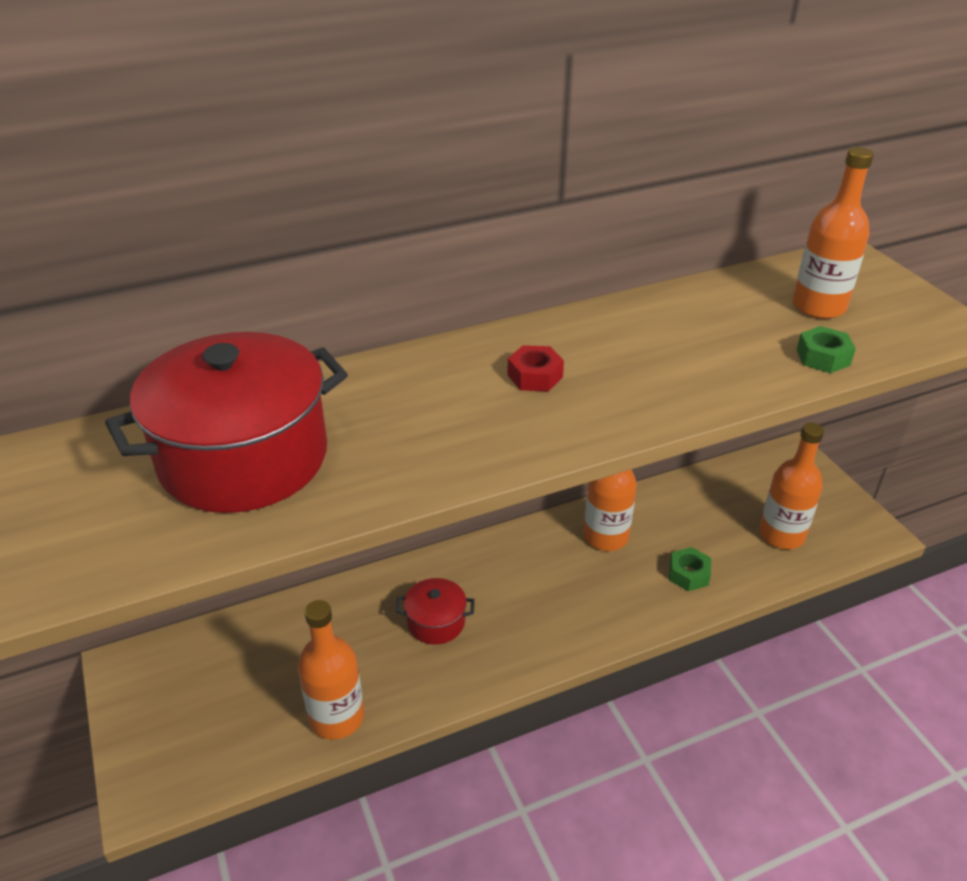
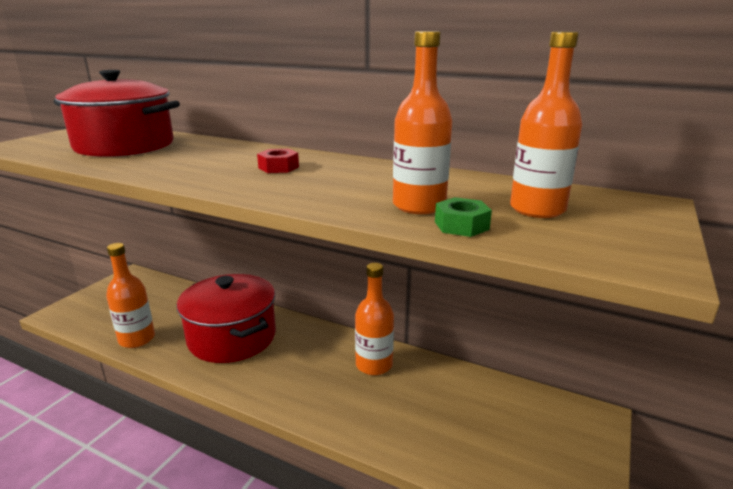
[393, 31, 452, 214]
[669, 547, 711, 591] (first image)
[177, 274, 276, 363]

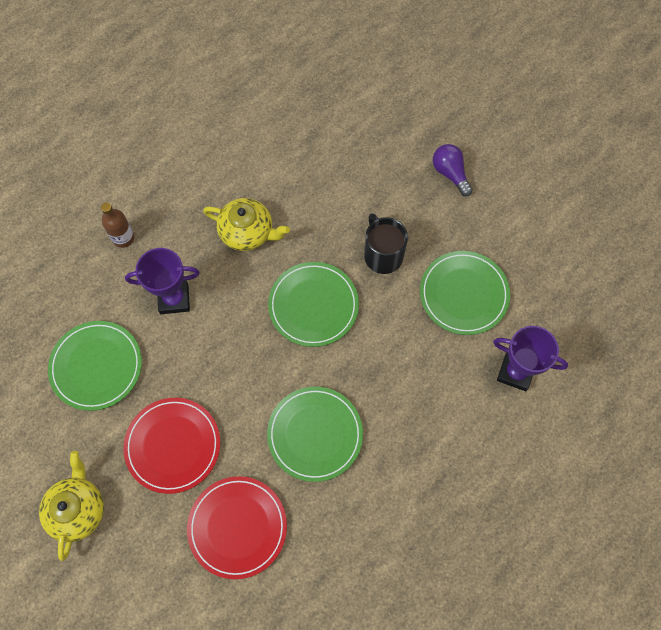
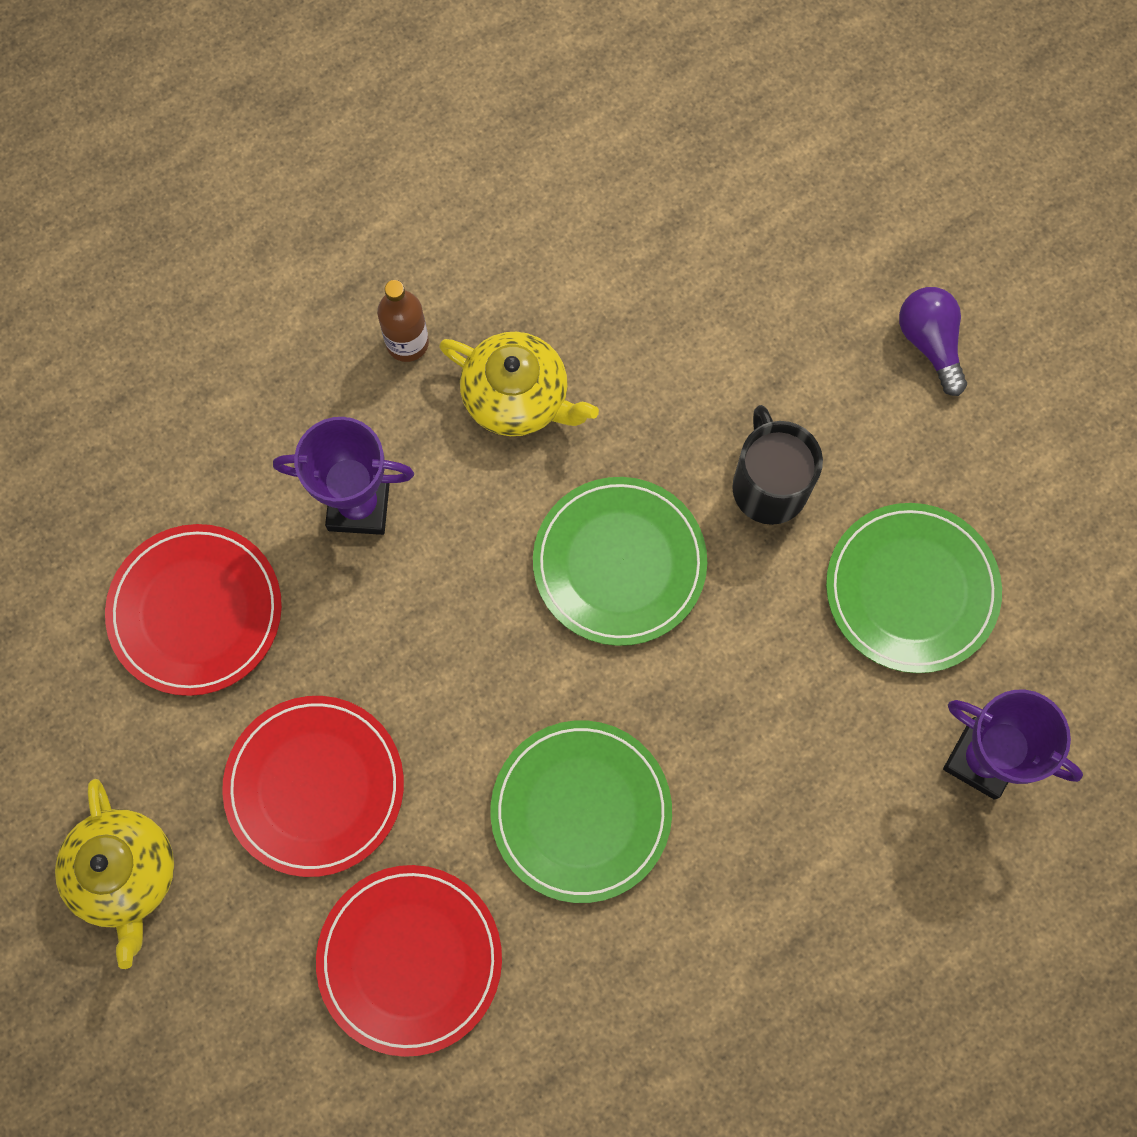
[377, 280, 429, 362]
[105, 524, 282, 696]
[55, 779, 174, 969]

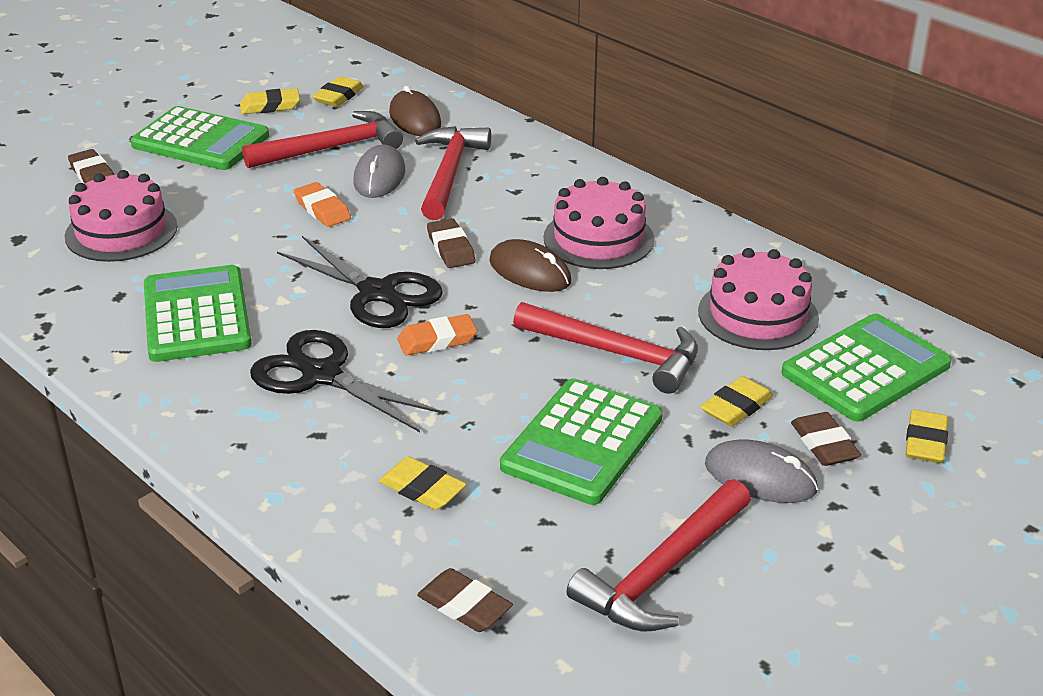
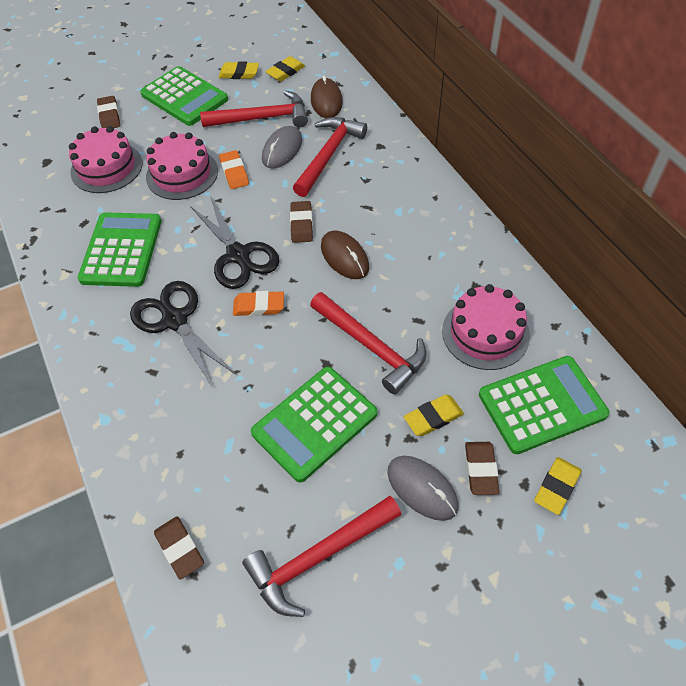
[146, 132, 218, 200]
[379, 456, 466, 510] (first image)

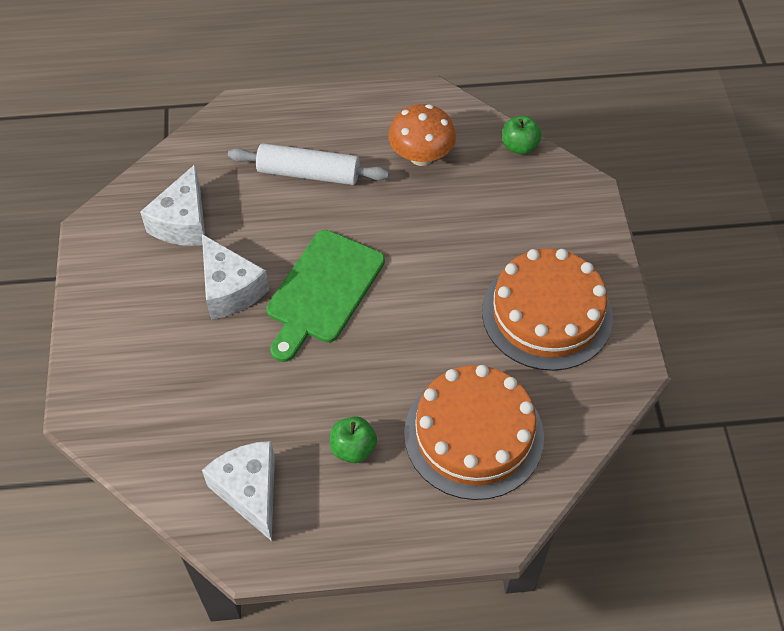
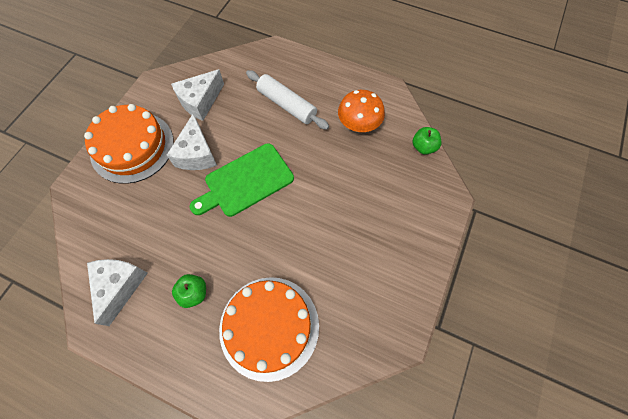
[84, 104, 174, 184]

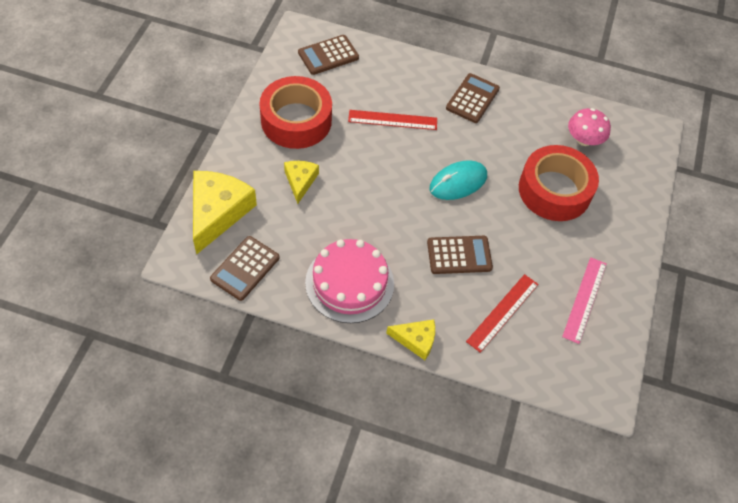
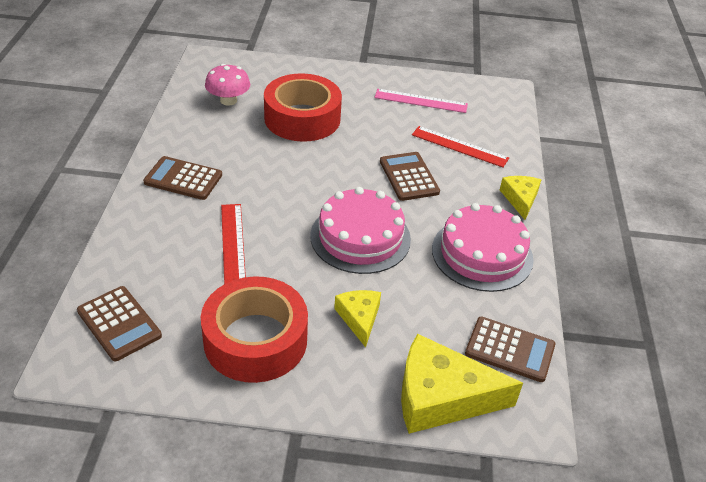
[429, 160, 487, 200] (first image)
[334, 290, 381, 347]
[310, 187, 411, 274]

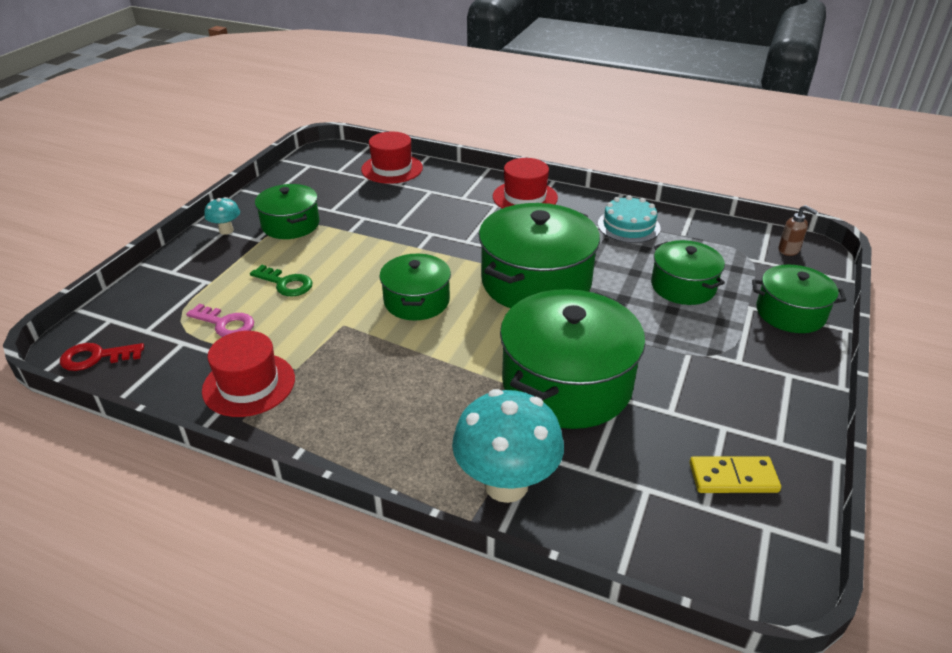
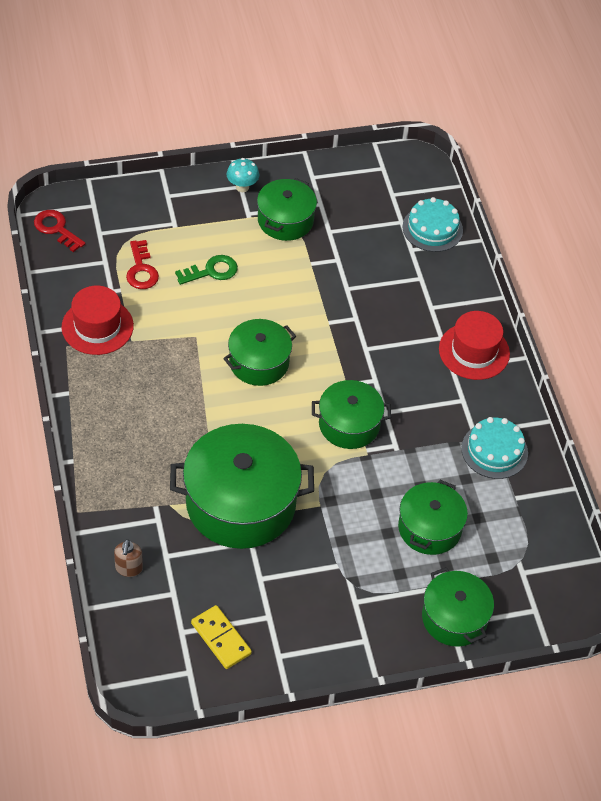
[403, 197, 463, 252]
[312, 380, 391, 449]
[114, 539, 143, 577]
[175, 255, 238, 285]
[126, 240, 159, 289]
[452, 389, 564, 503] (first image)

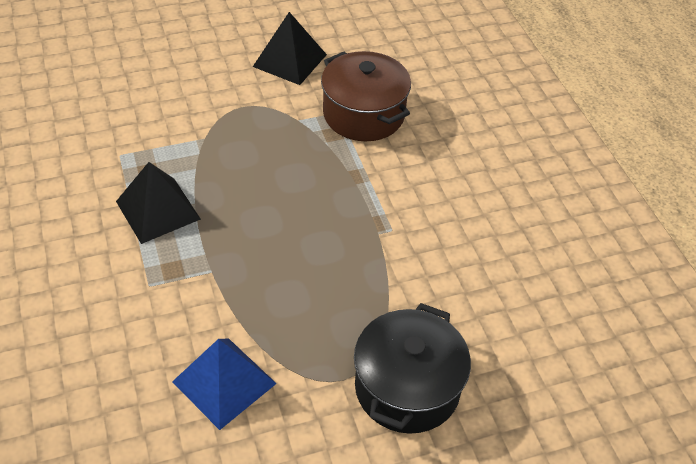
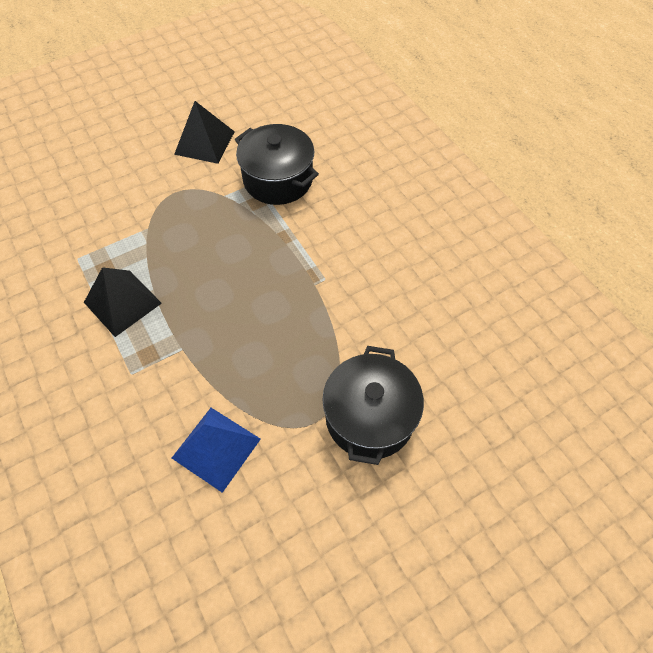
[235, 124, 319, 205]

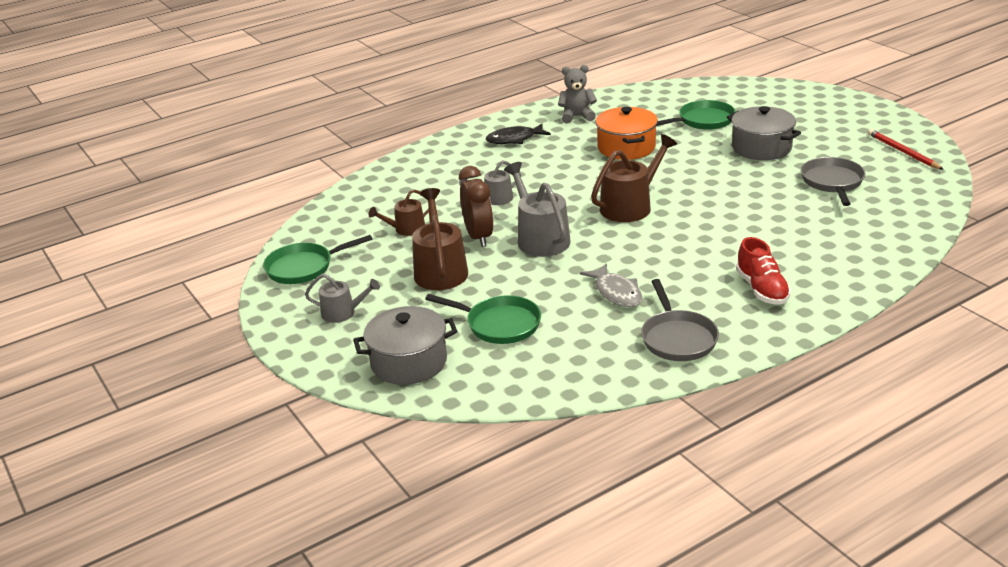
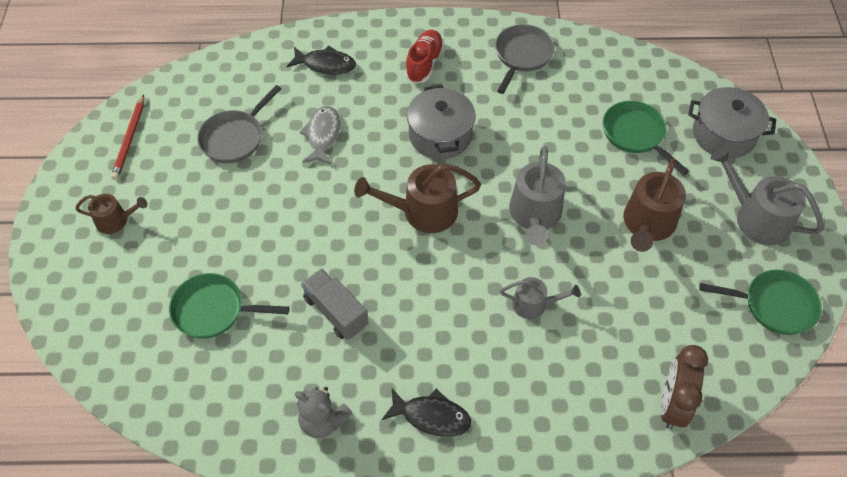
[407, 85, 476, 159]
[301, 269, 368, 340]
[661, 345, 708, 429]
[75, 194, 147, 234]
[299, 106, 340, 165]
[711, 147, 824, 246]
[287, 46, 356, 75]

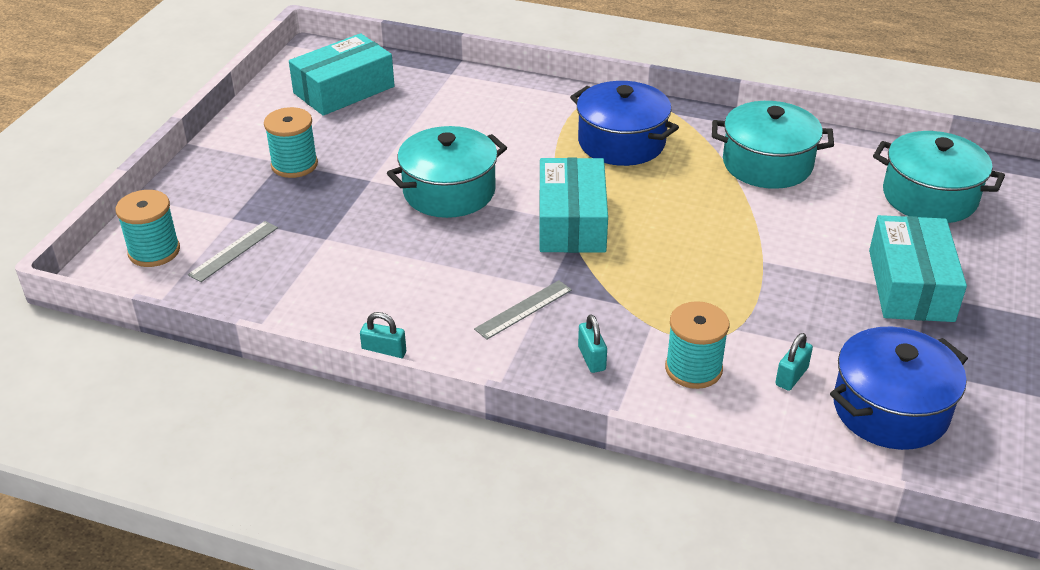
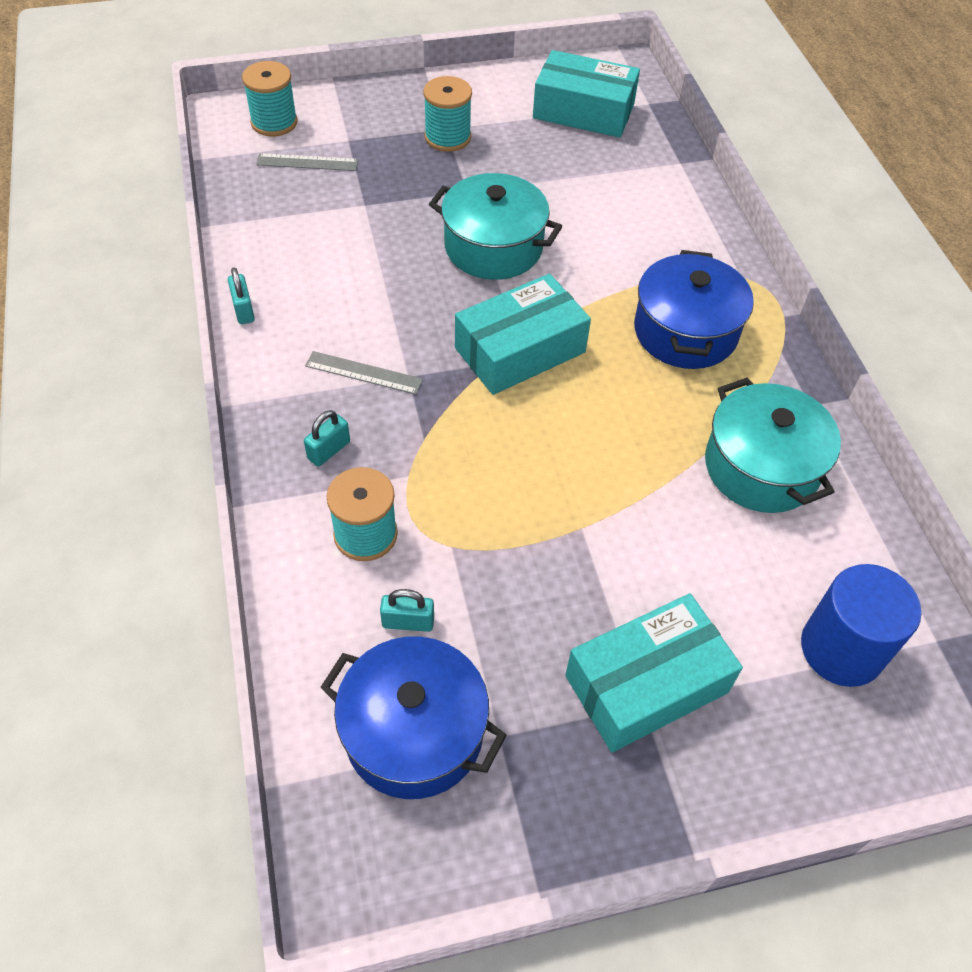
[801, 564, 921, 687]

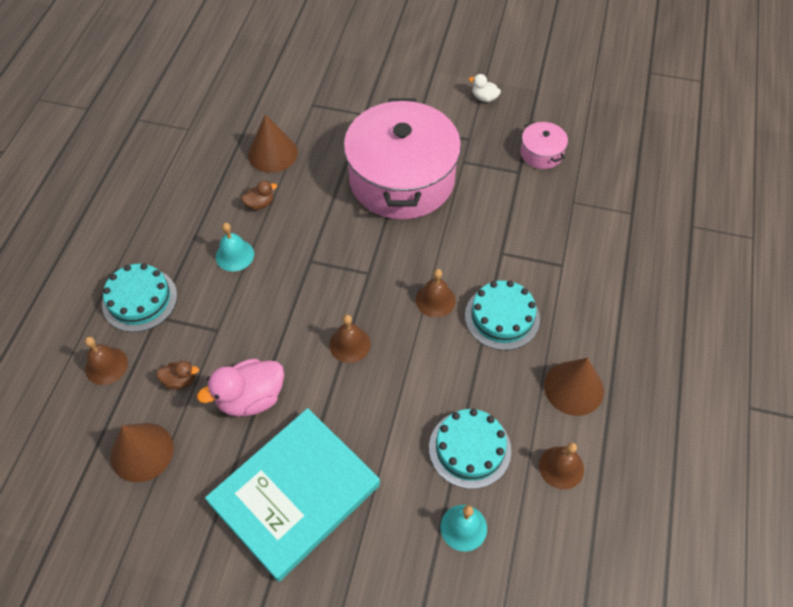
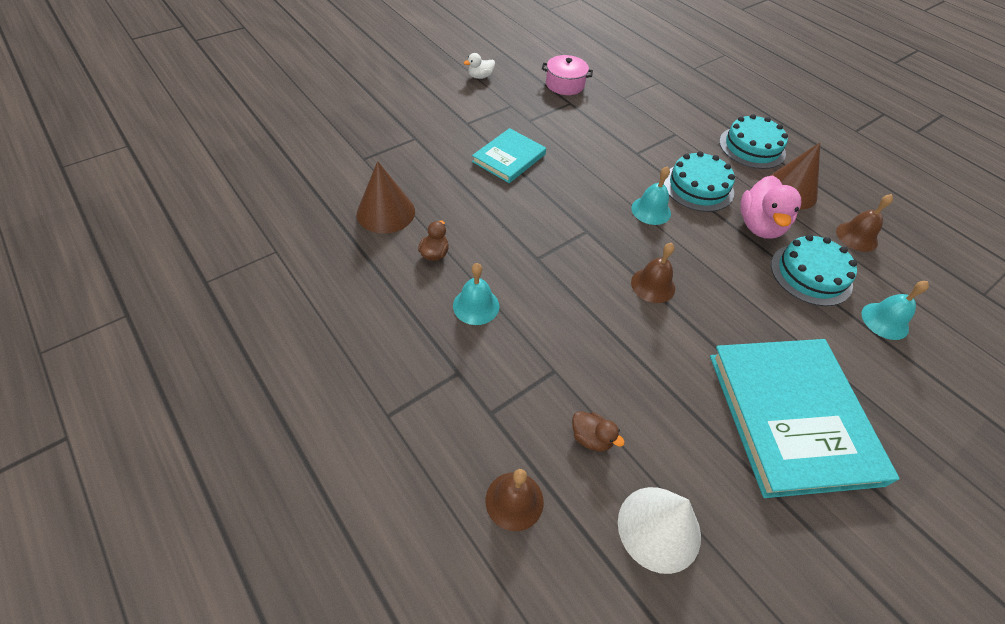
[472, 128, 546, 183]
[719, 114, 788, 169]
[631, 166, 671, 225]
[740, 175, 801, 239]
[572, 411, 625, 452]
[618, 487, 701, 574]

